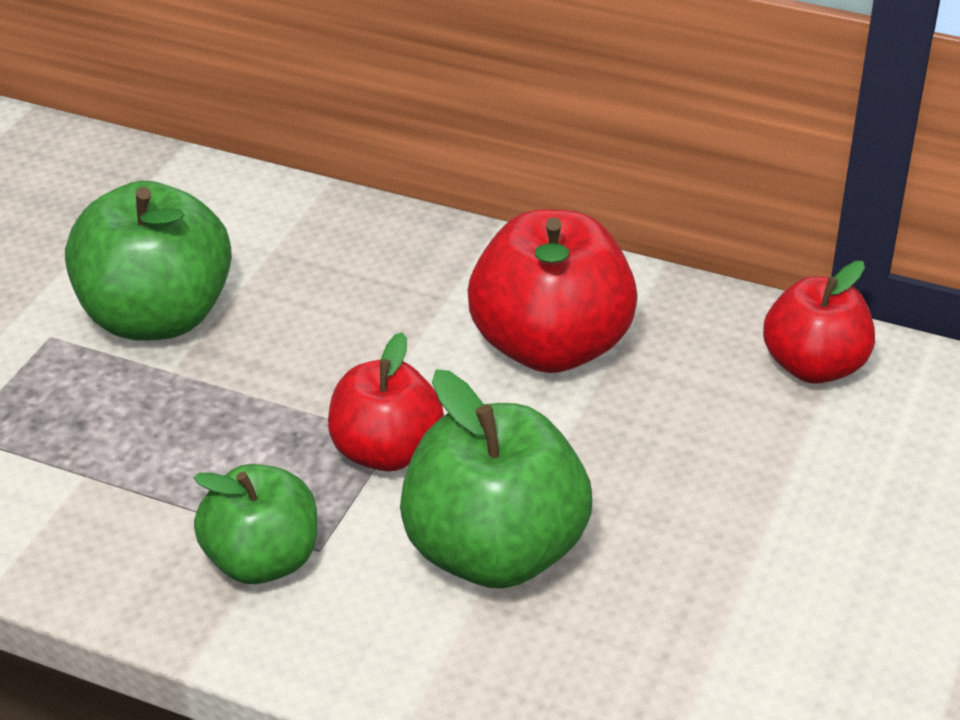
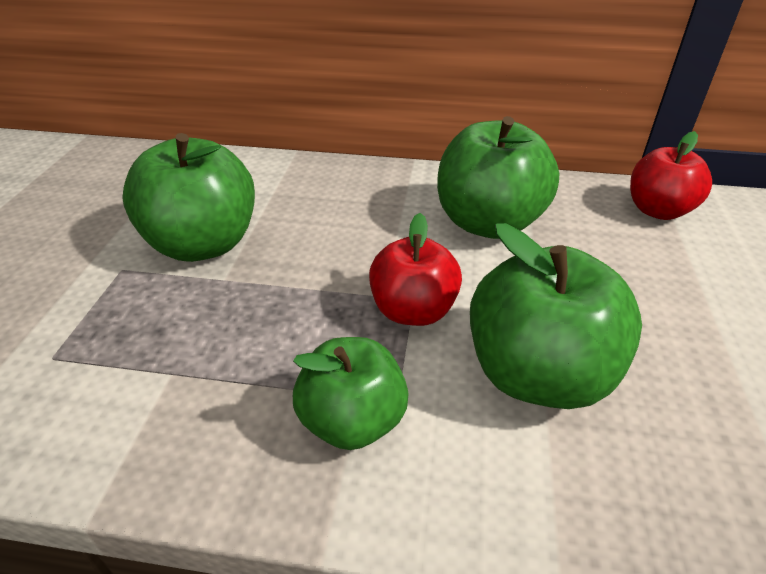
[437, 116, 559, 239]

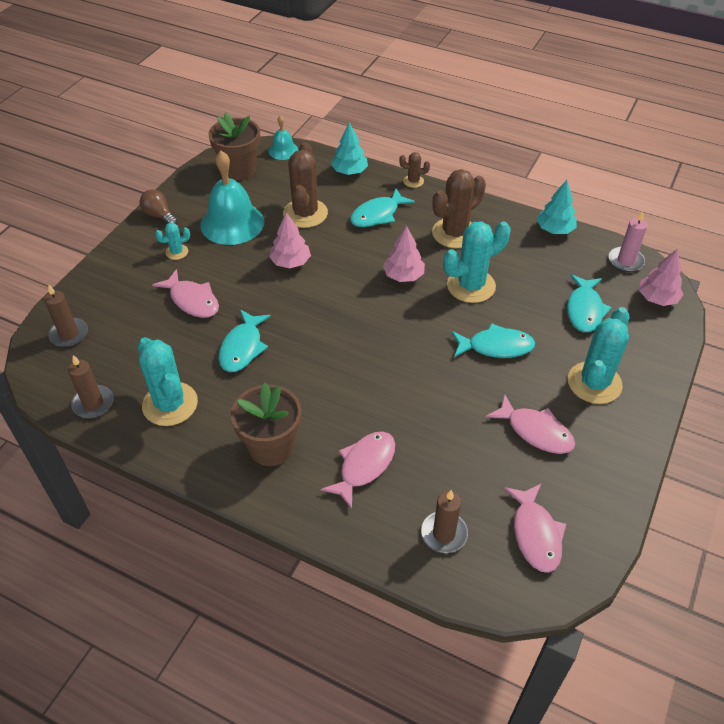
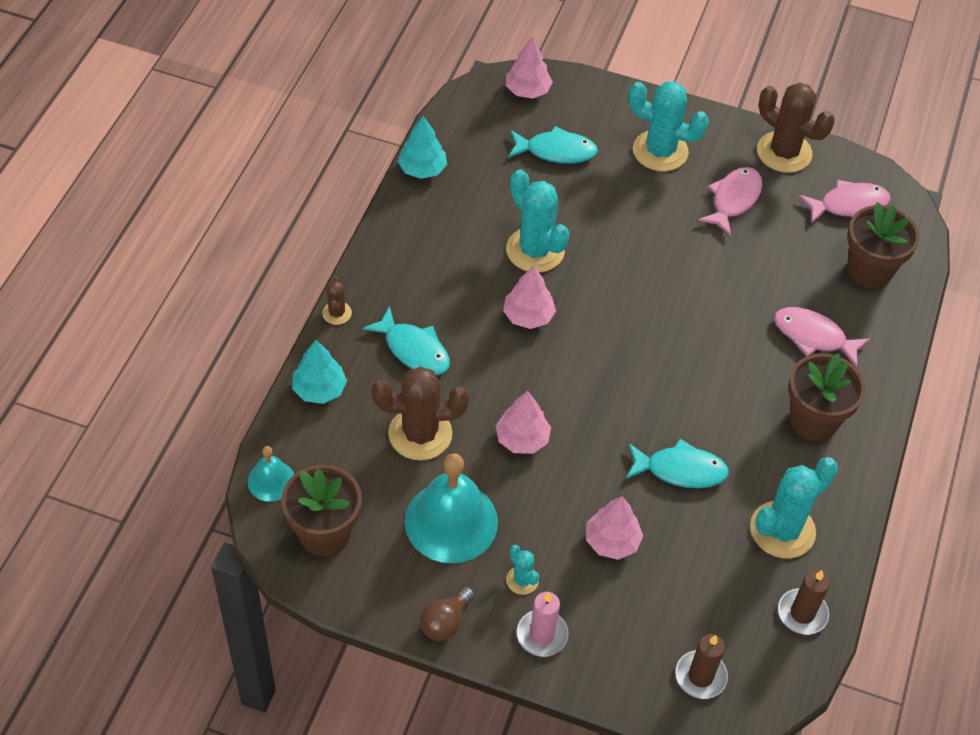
[757, 82, 835, 173]
[517, 592, 569, 657]
[586, 496, 643, 560]
[452, 323, 535, 358] (first image)
[847, 202, 920, 289]

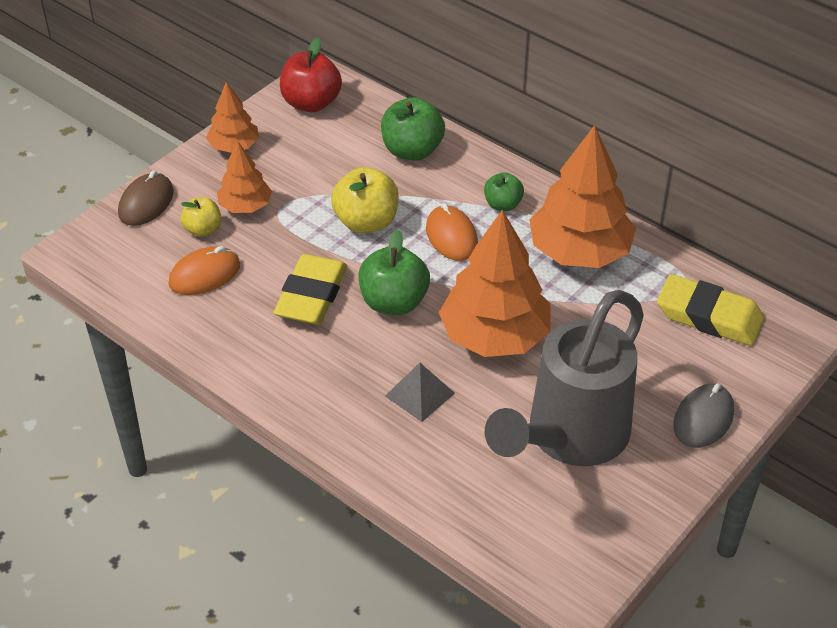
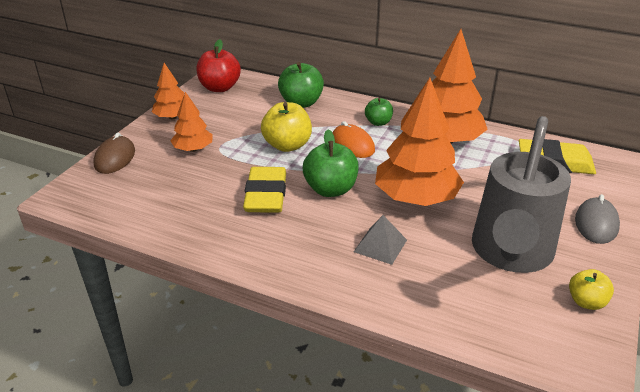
[569, 269, 614, 310]
[169, 246, 240, 295] (first image)

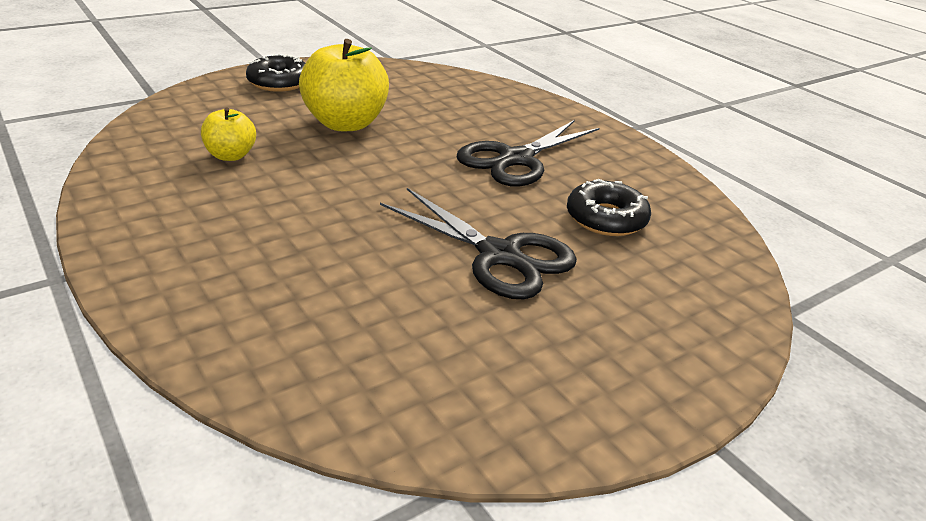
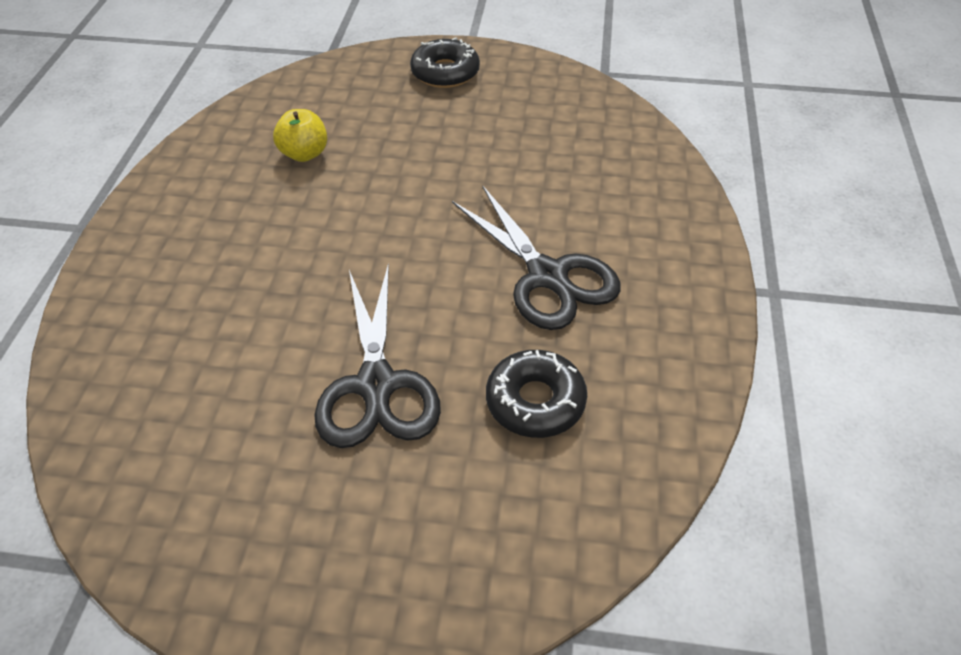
[299, 39, 389, 131] (first image)
[452, 186, 621, 330]

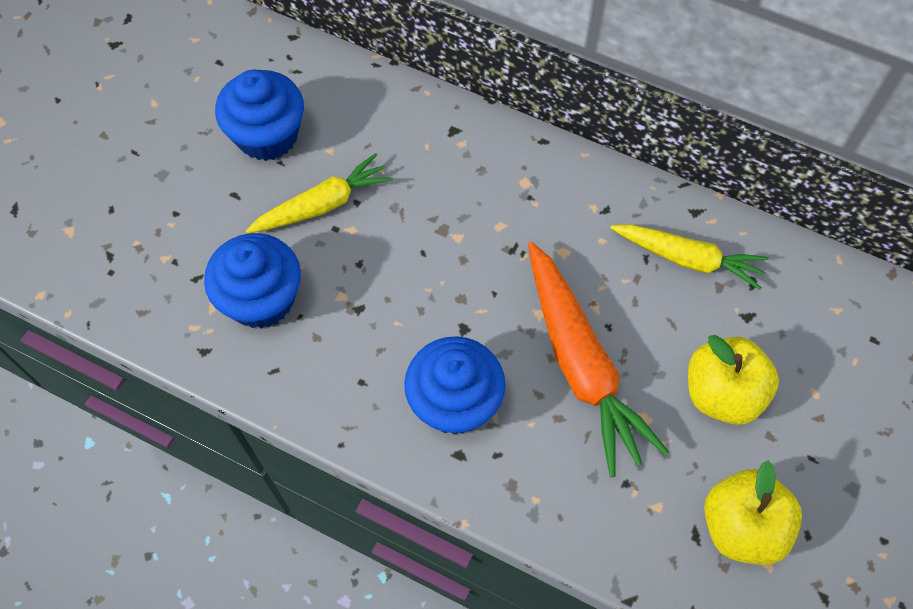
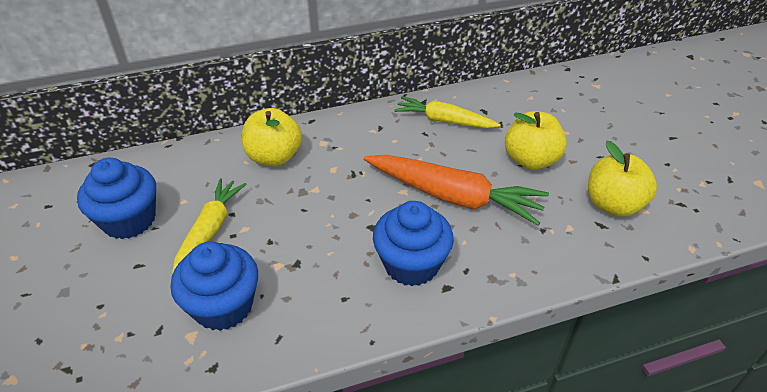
[394, 96, 501, 128]
[242, 108, 302, 166]

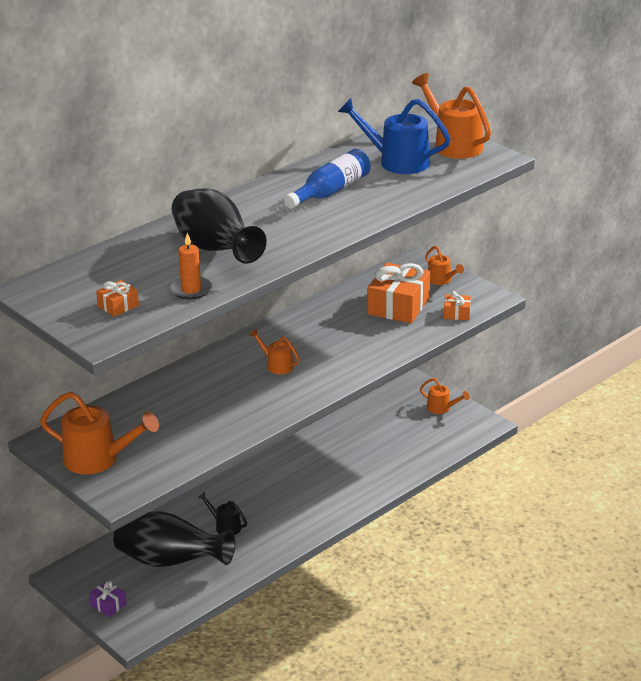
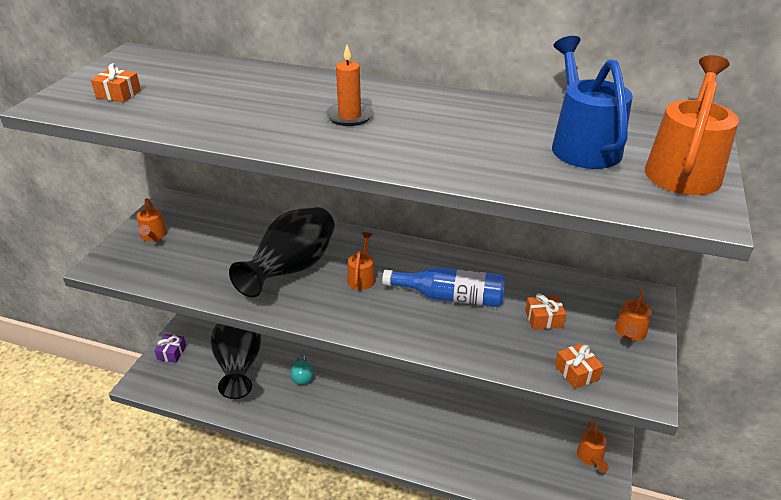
[382, 267, 505, 307]
[229, 207, 335, 298]
[326, 44, 373, 126]
[525, 293, 566, 330]
[137, 198, 167, 241]
[290, 355, 313, 385]

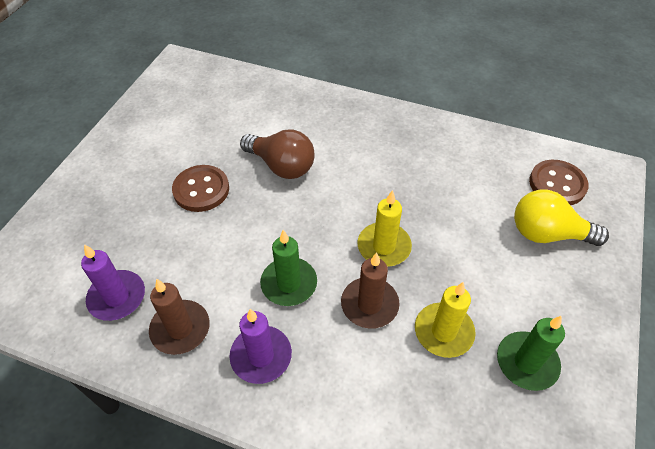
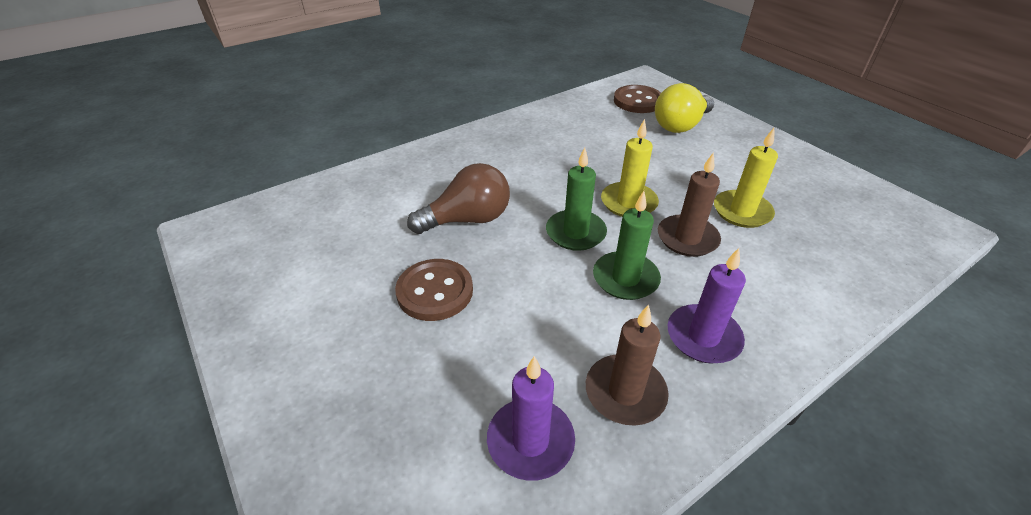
[546, 147, 607, 251]

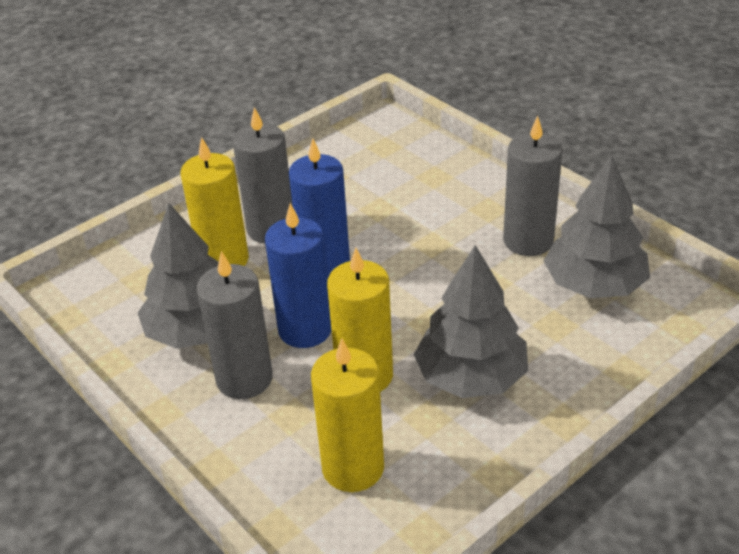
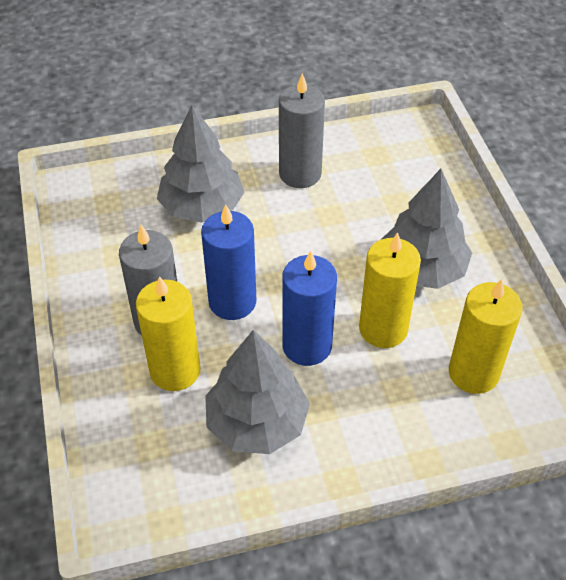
[157, 105, 245, 223]
[197, 251, 273, 399] (first image)

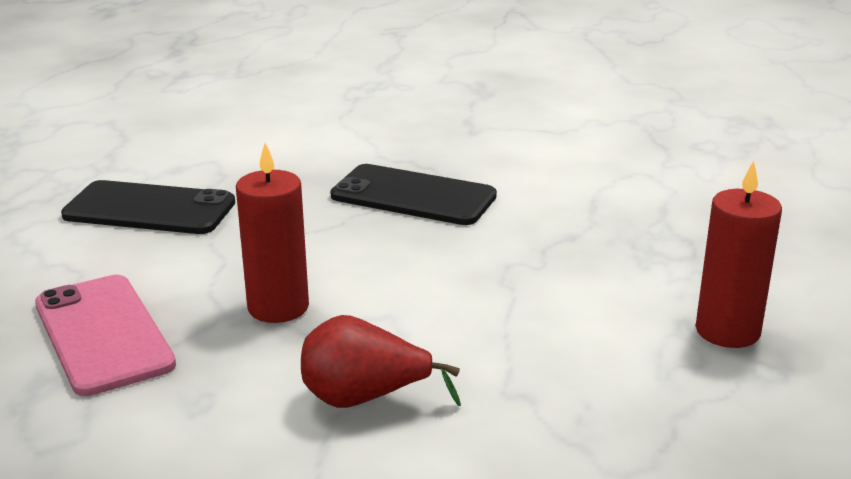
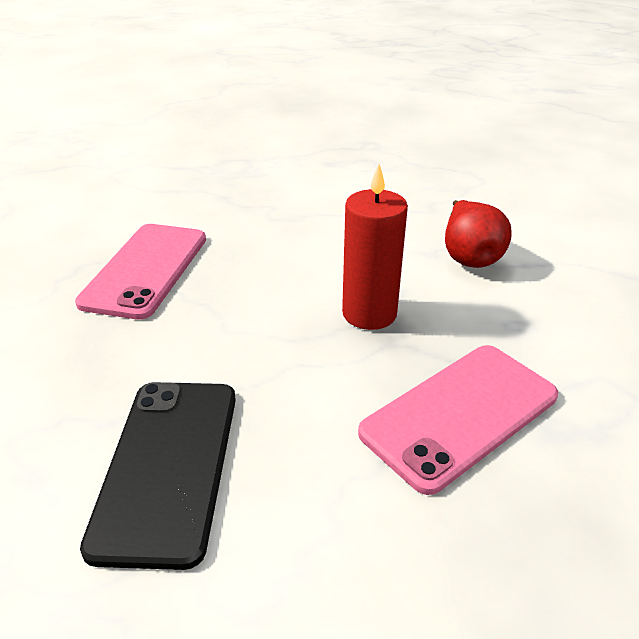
[696, 161, 782, 348] (first image)
[75, 224, 206, 320]

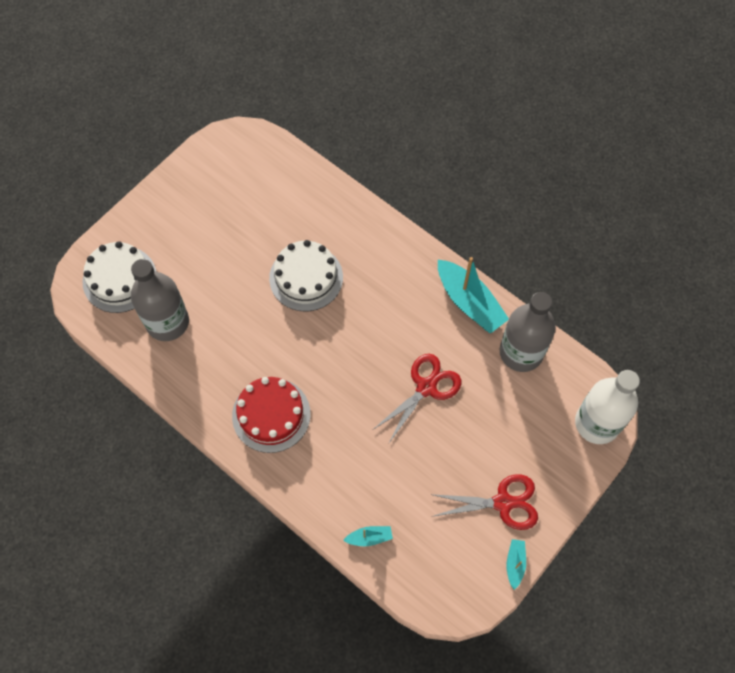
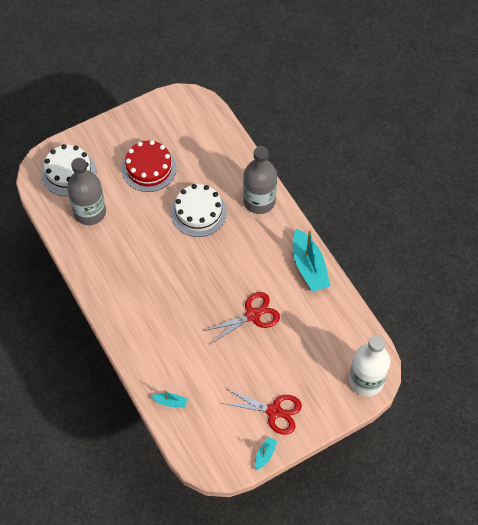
[243, 146, 277, 214]
[122, 140, 177, 192]

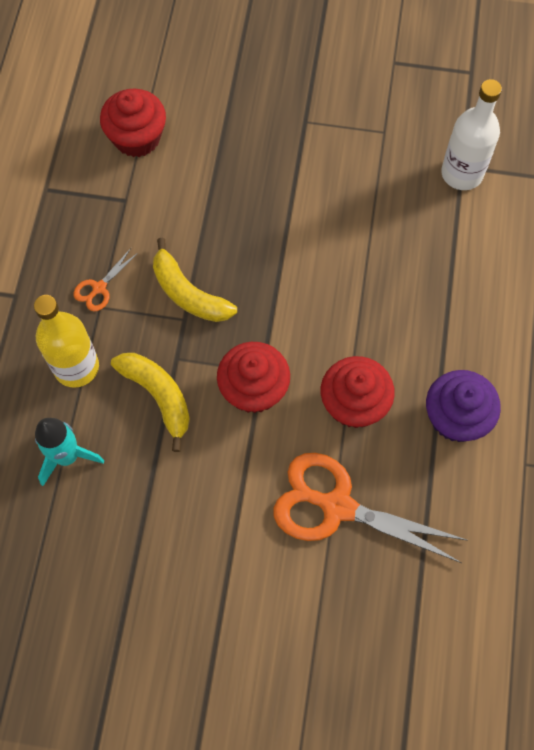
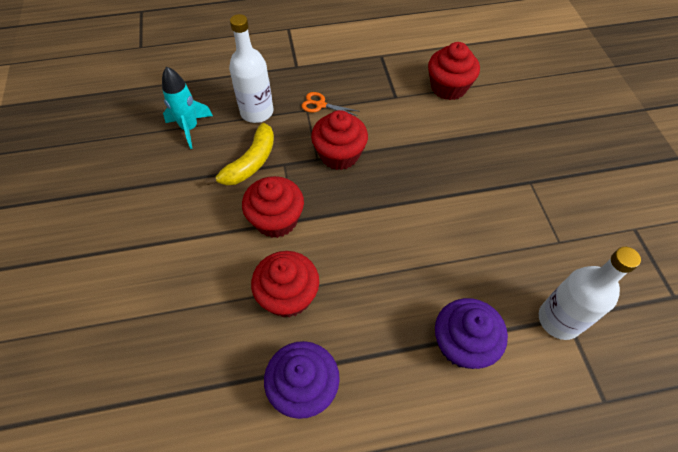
[311, 110, 368, 170]
[229, 14, 273, 123]
[273, 453, 467, 563] (first image)
[435, 298, 508, 369]

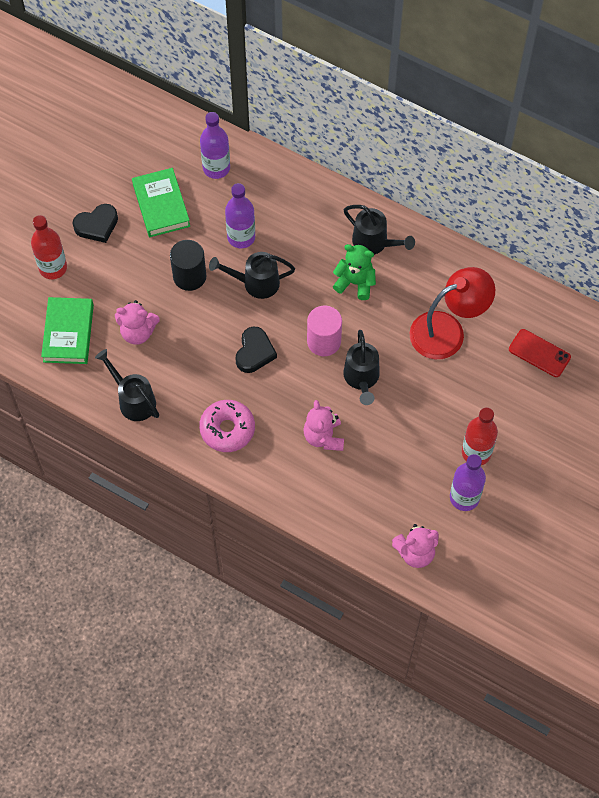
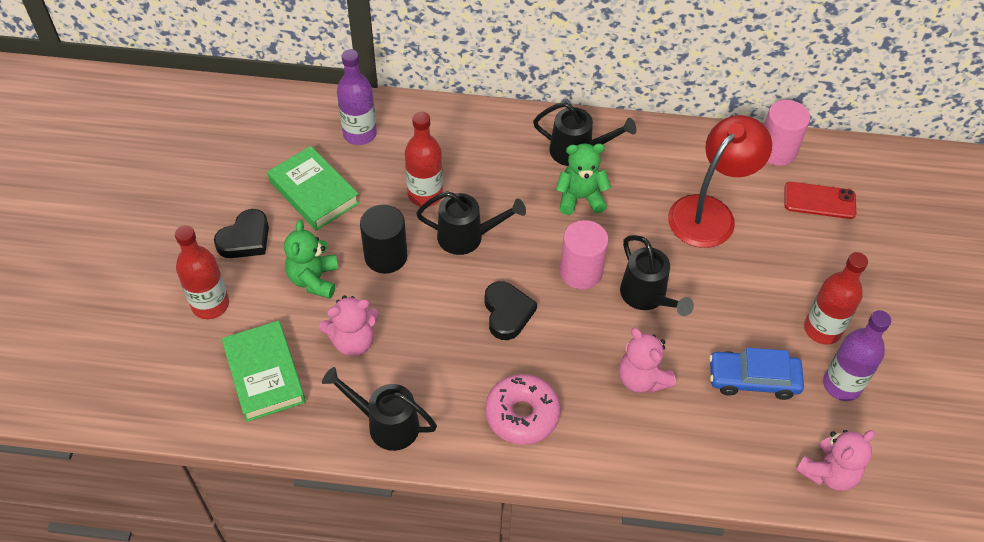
[405, 112, 443, 206]
[416, 191, 526, 255]
[764, 100, 810, 166]
[284, 220, 338, 299]
[709, 348, 804, 400]

